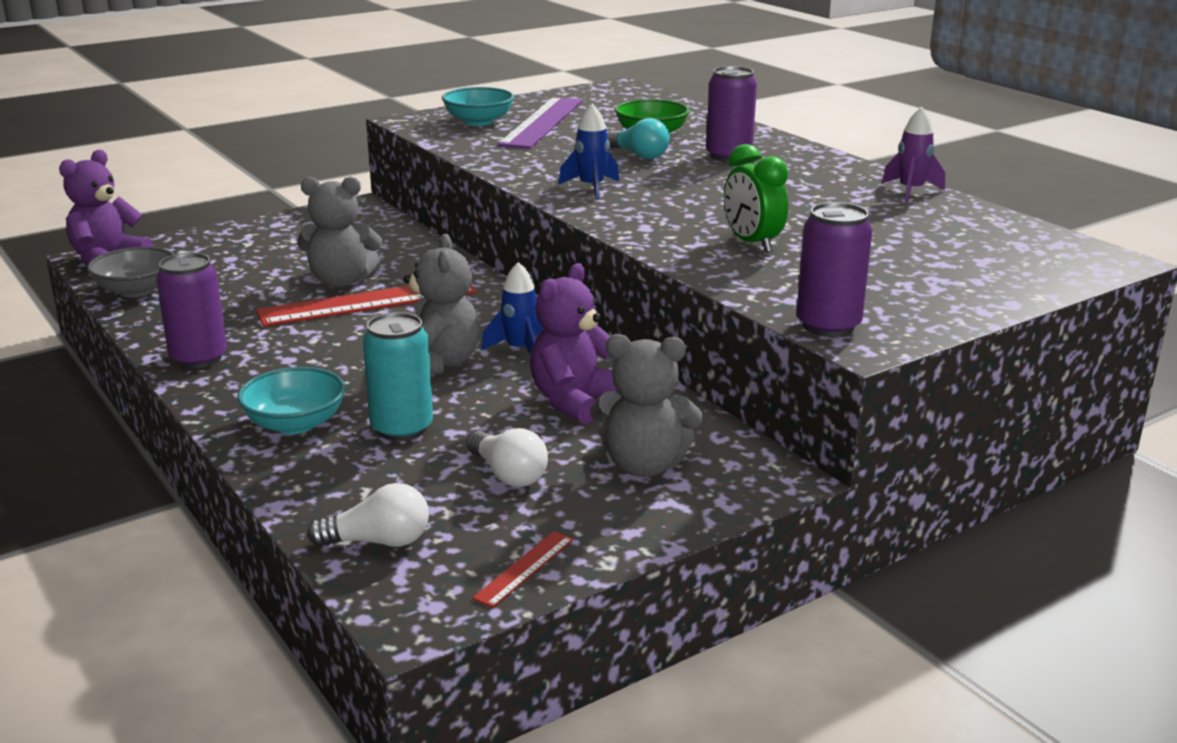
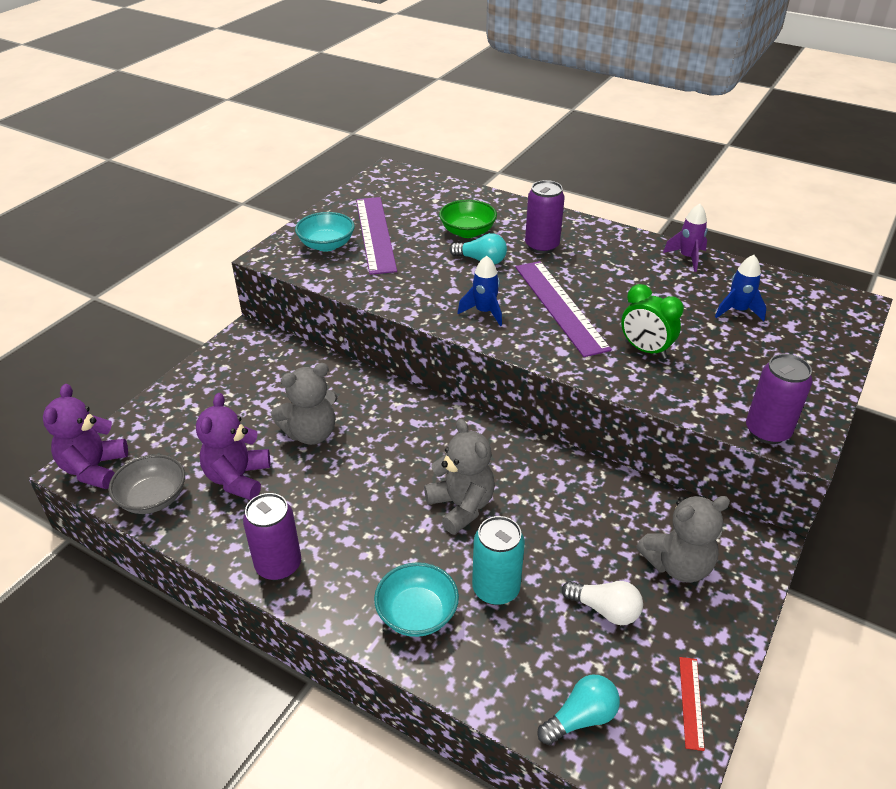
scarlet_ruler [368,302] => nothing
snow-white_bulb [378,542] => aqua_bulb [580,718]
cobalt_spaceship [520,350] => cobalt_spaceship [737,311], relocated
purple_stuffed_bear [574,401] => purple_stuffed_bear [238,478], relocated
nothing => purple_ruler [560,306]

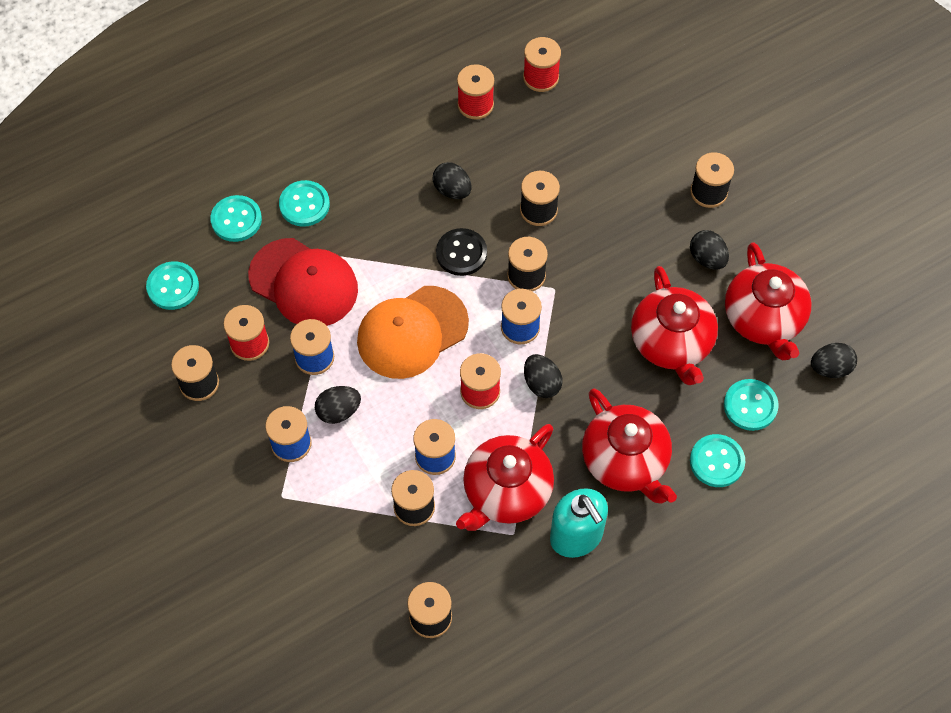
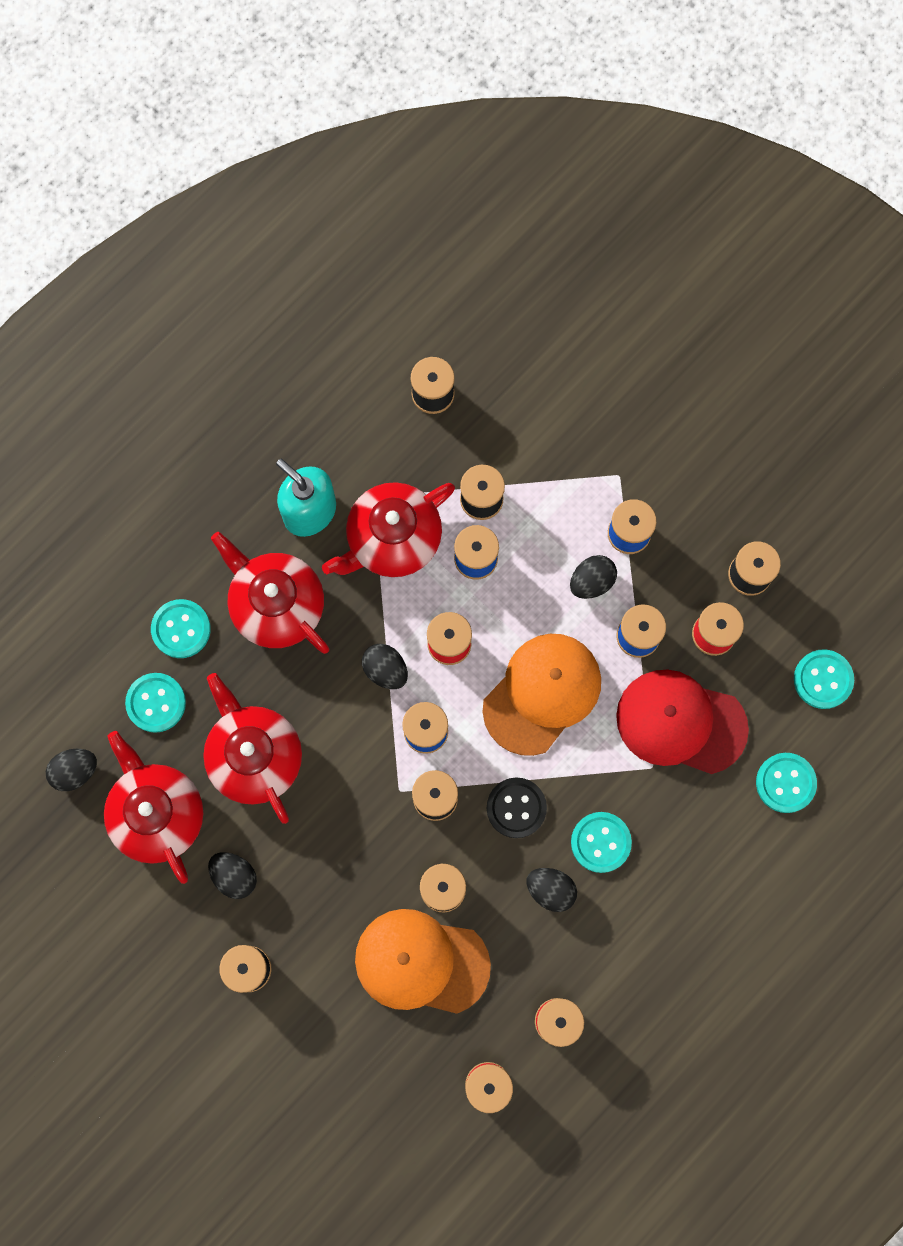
aqua_shirt_button [304,205] => aqua_shirt_button [600,842], relocated
scarlet_tea_pot [506,492] => scarlet_tea_pot [392,539], 150 degrees counterclockwise
nothing => orange-coloured_peaked_cap [421,962]

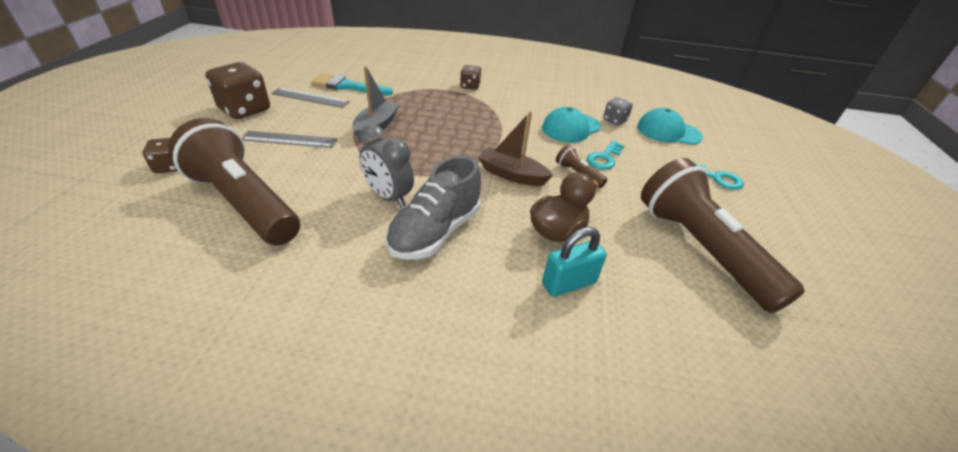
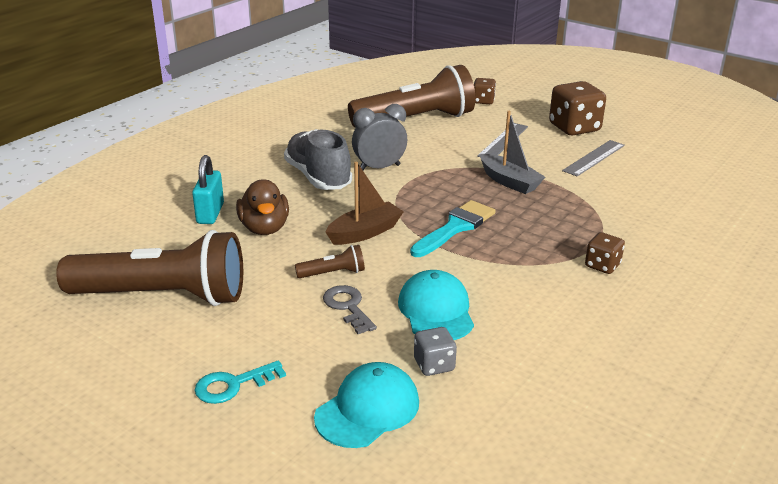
aqua_paint_brush [348,86] => aqua_paint_brush [455,228], relocated
aqua_key [604,158] => gray_key [348,307]

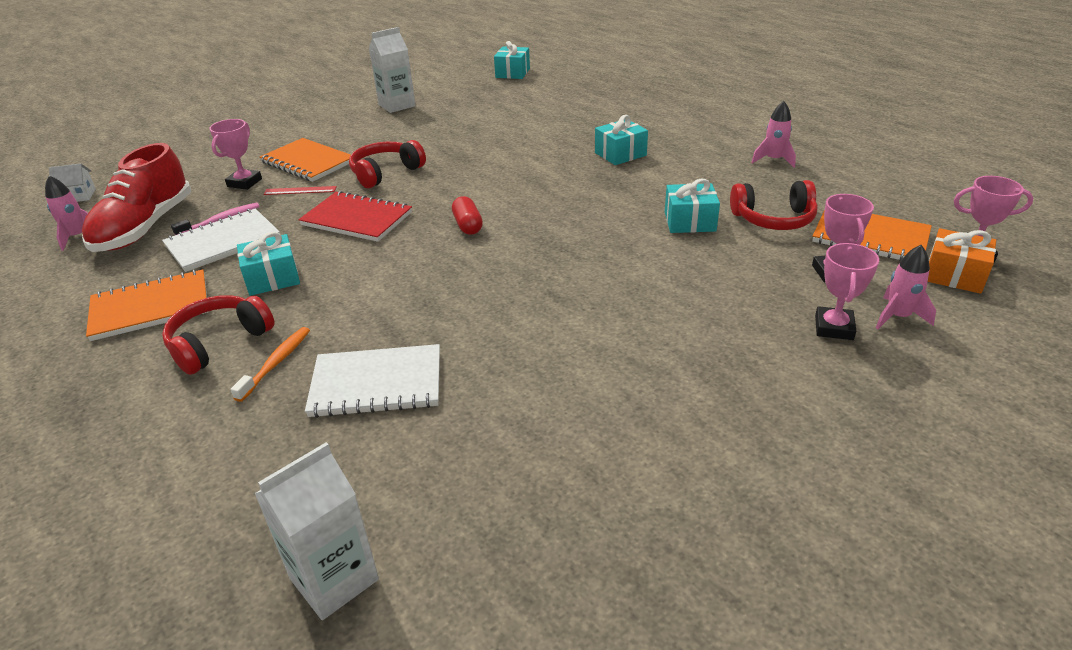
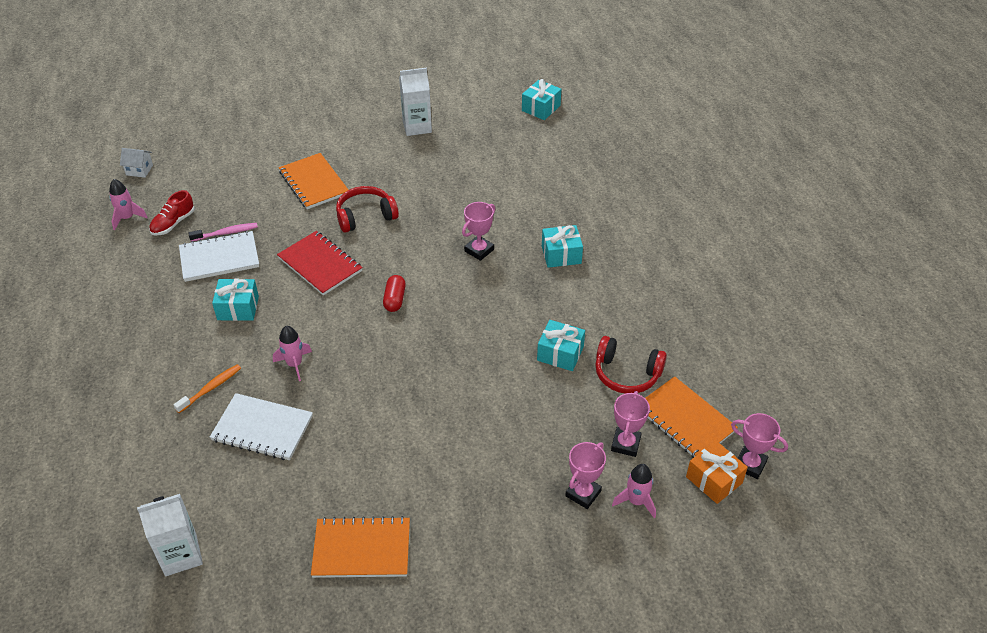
scarlet_shoe [145,228] => scarlet_shoe [173,223], x0.52
orange-coloured_exercise_book [151,307] => orange-coloured_exercise_book [362,549], relocated
scarlet_headphones [219,342] => nothing
pink_prize_cup [244,183] => pink_prize_cup [479,250], relocated
scarlet_ruler [300,190] => nothing
pink_spaceship [773,160] => pink_spaceship [294,364], relocated

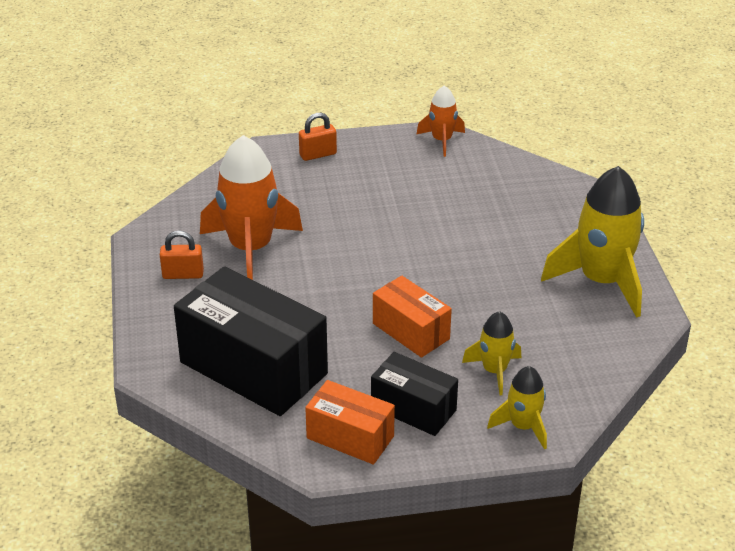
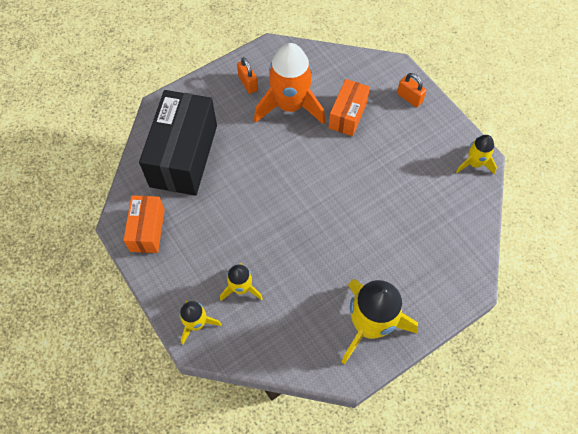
ebony_package [413,409] => nothing
orange-coloured_package [411,331] => orange-coloured_package [348,115], relocated
orange-coloured_spaceship [442,140] => bright_yellow_spaceship [474,163]

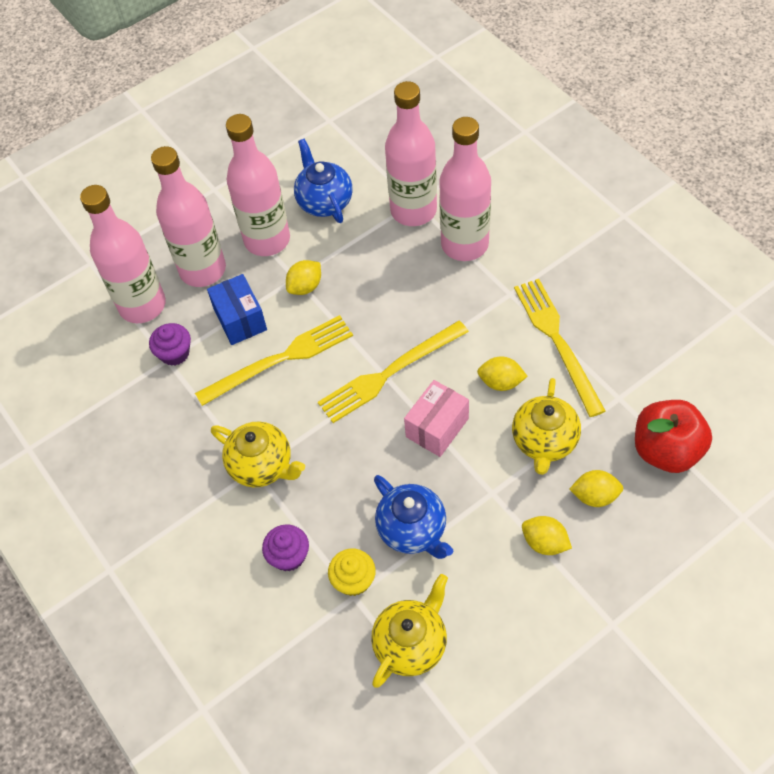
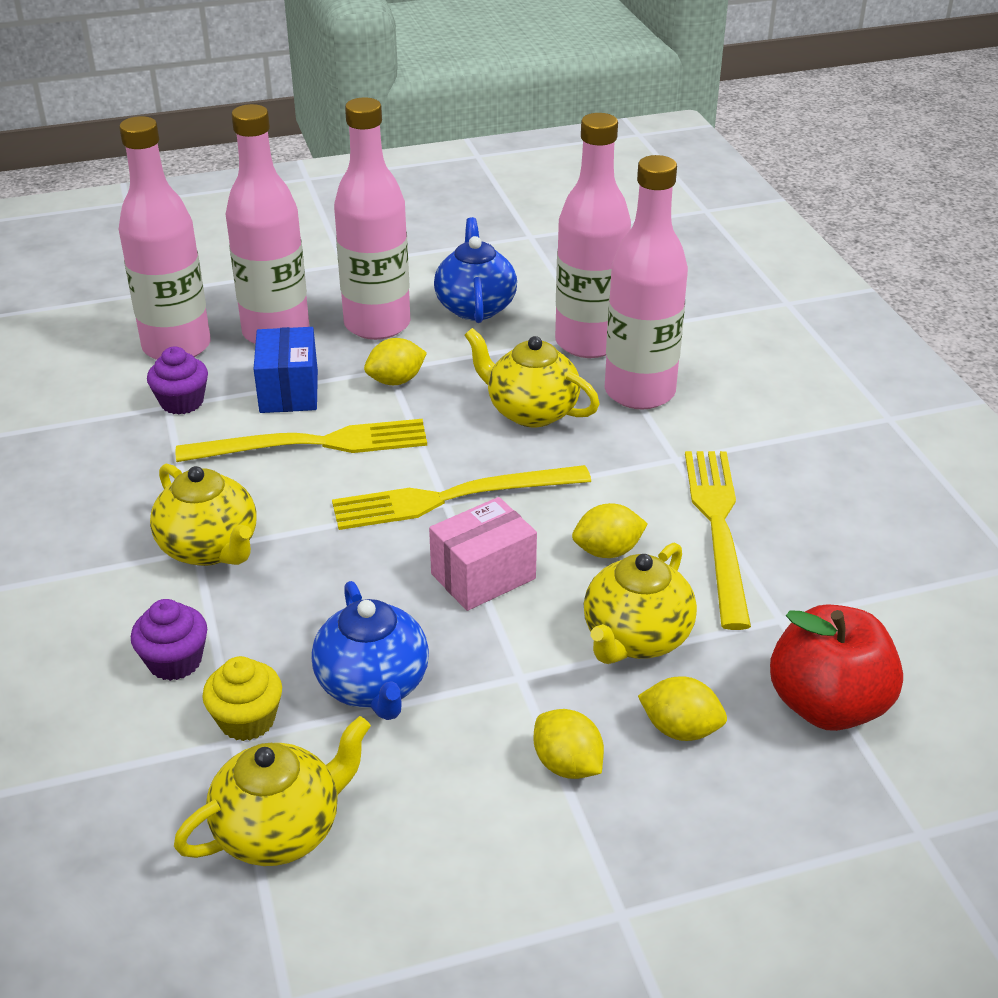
bright_yellow_citrus_fruit [501,382] => bright_yellow_citrus_fruit [607,551], 45 degrees counterclockwise
nothing => bright_yellow_tea_pot [530,411]

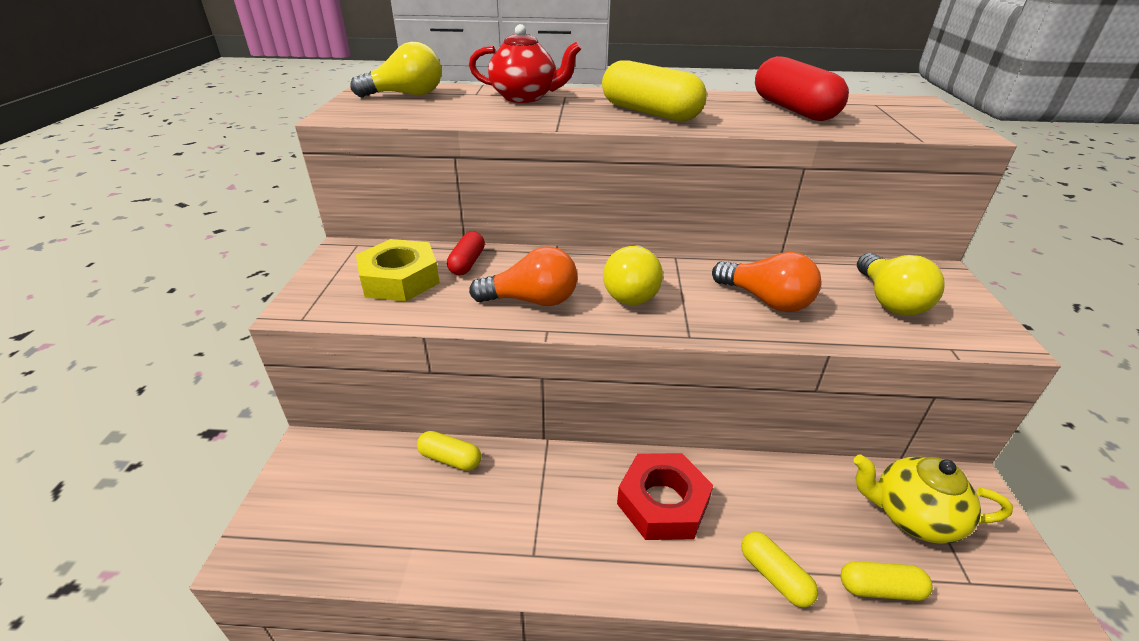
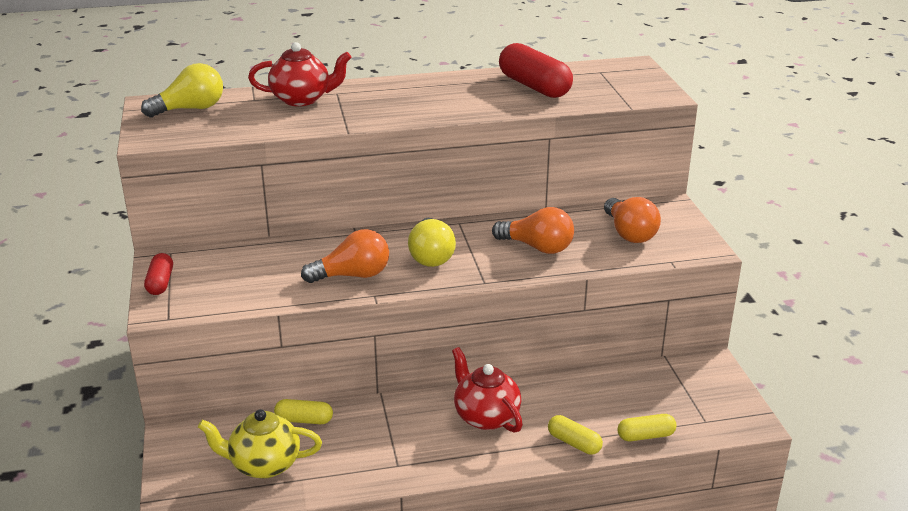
bright_yellow_hexagon_nut [400,279] => nothing
scarlet_pill [467,263] => scarlet_pill [160,283], relocated
bright_yellow_pill [650,112] => nothing
scarlet_hexagon_nut [663,503] => scarlet_tea_pot [486,416]
bright_yellow_tea_pot [912,516] => bright_yellow_tea_pot [264,464], relocated
bright_yellow_bulb [889,300] => orange-coloured_bulb [629,233]

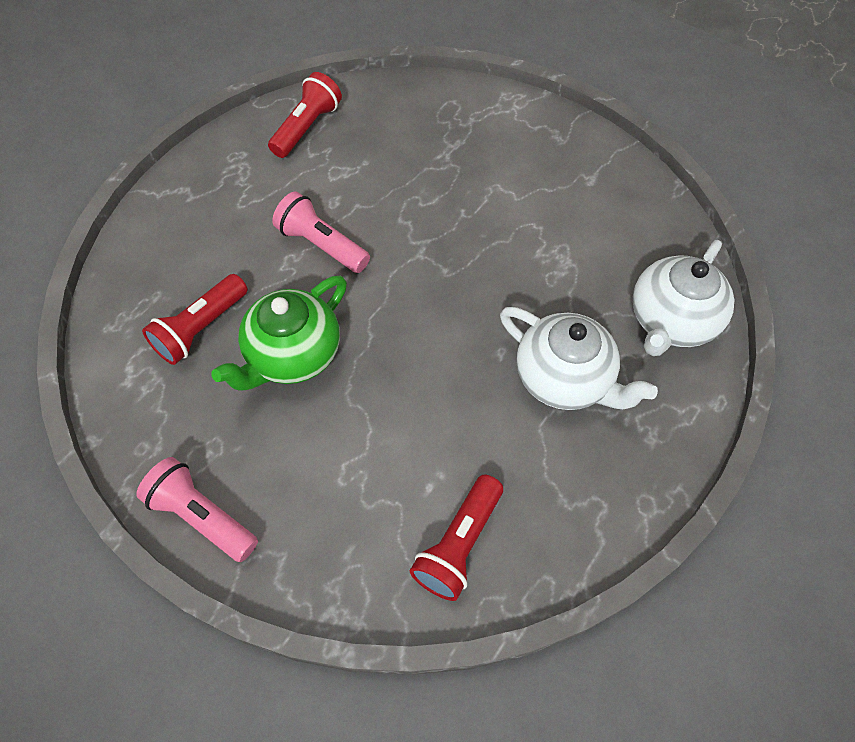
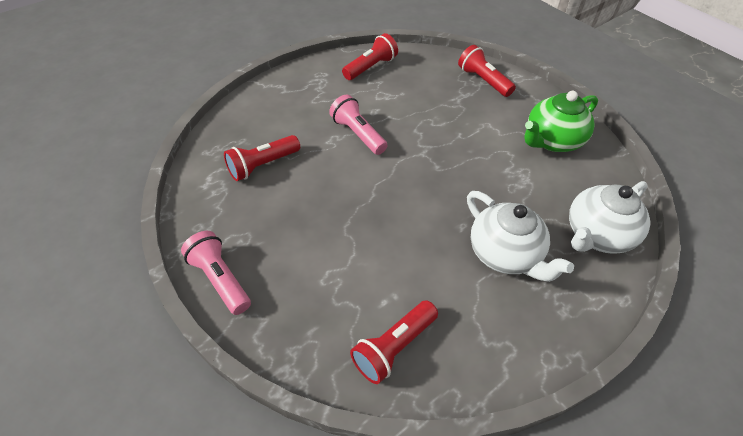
green_tea_pot [293,355] => green_tea_pot [552,141], relocated
nothing => scarlet_pocket_torch [483,81]

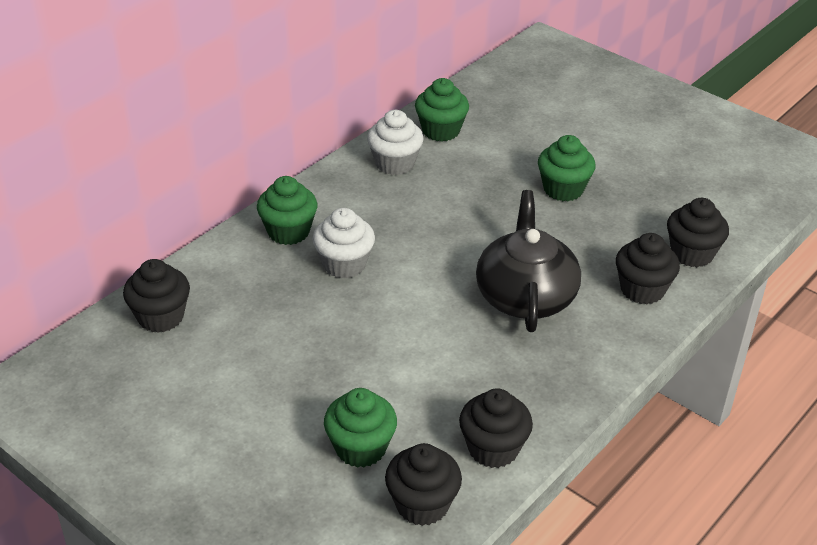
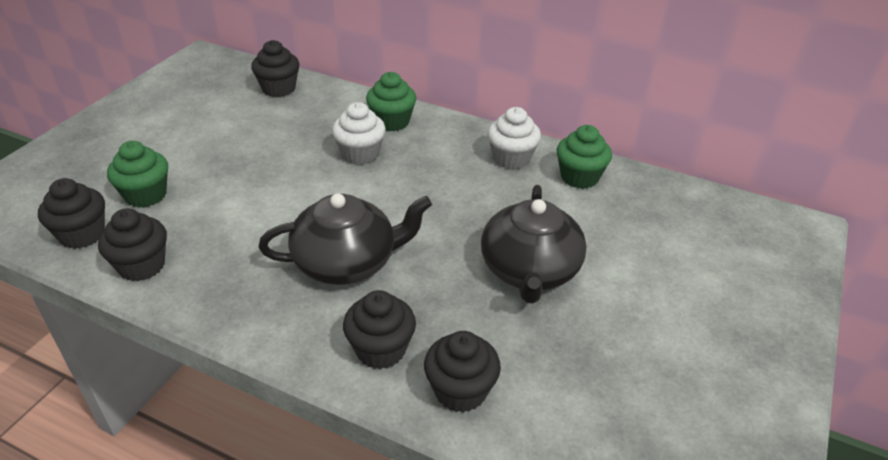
green_muffin [563,189] => ebony_tea_pot [529,270]

